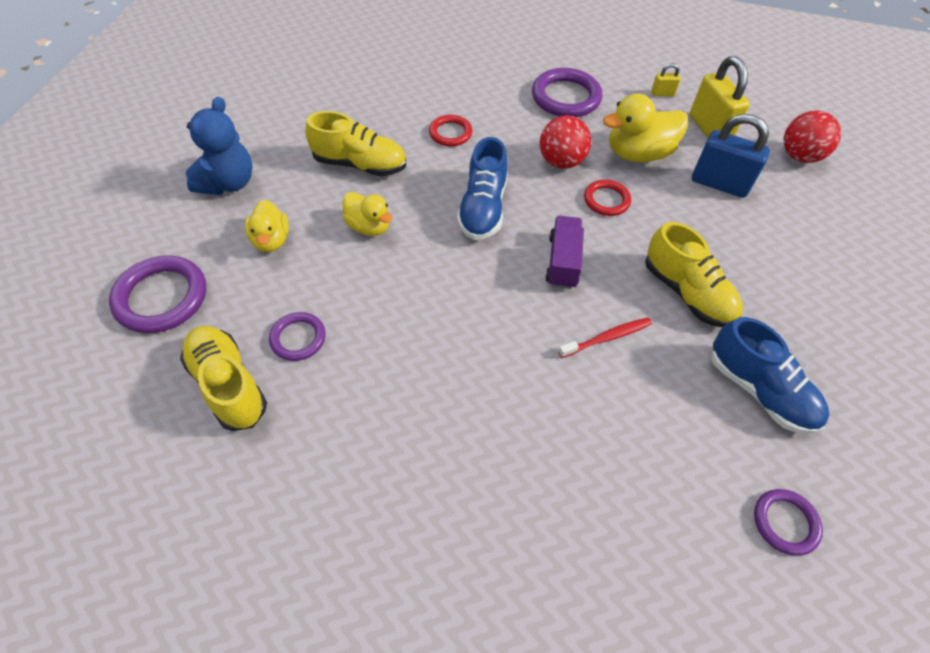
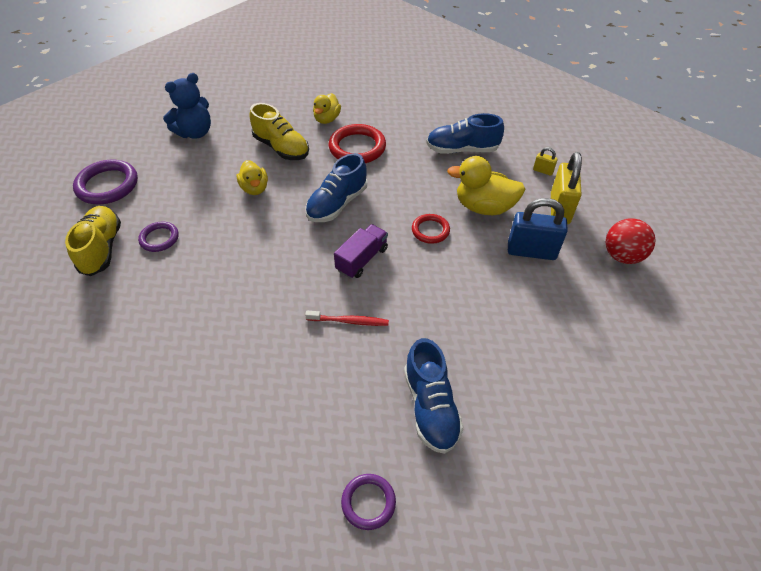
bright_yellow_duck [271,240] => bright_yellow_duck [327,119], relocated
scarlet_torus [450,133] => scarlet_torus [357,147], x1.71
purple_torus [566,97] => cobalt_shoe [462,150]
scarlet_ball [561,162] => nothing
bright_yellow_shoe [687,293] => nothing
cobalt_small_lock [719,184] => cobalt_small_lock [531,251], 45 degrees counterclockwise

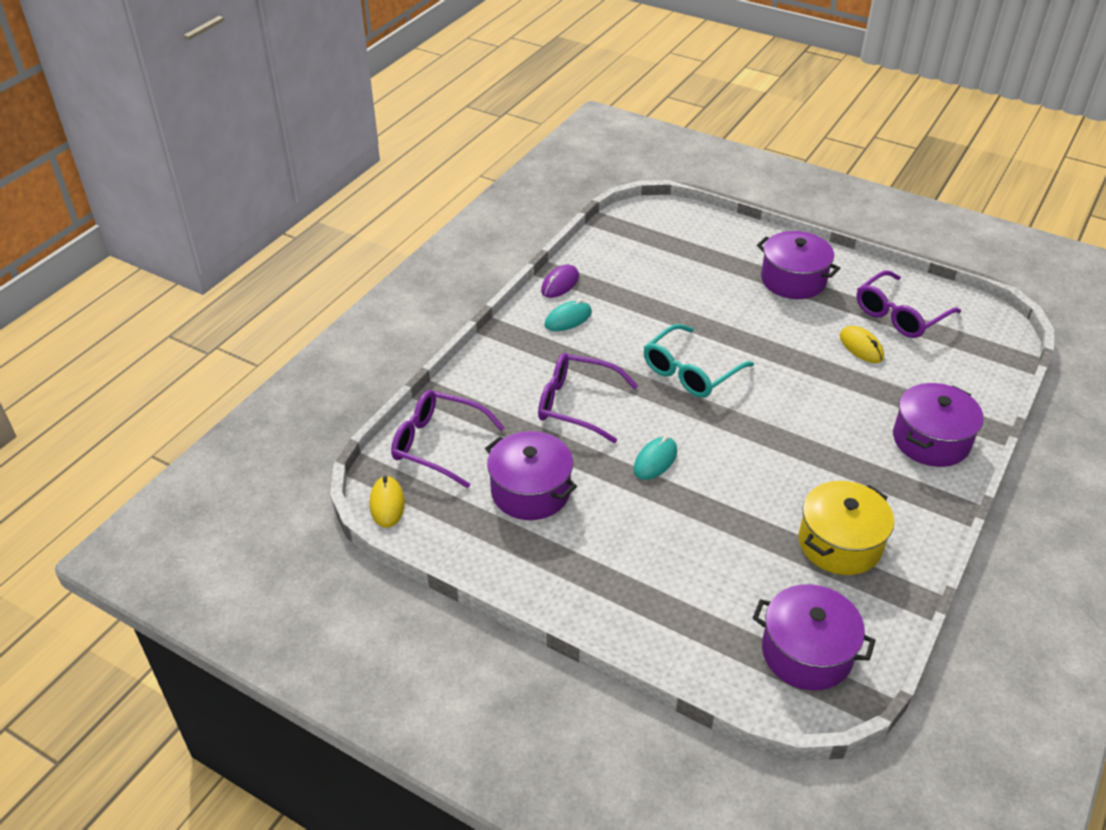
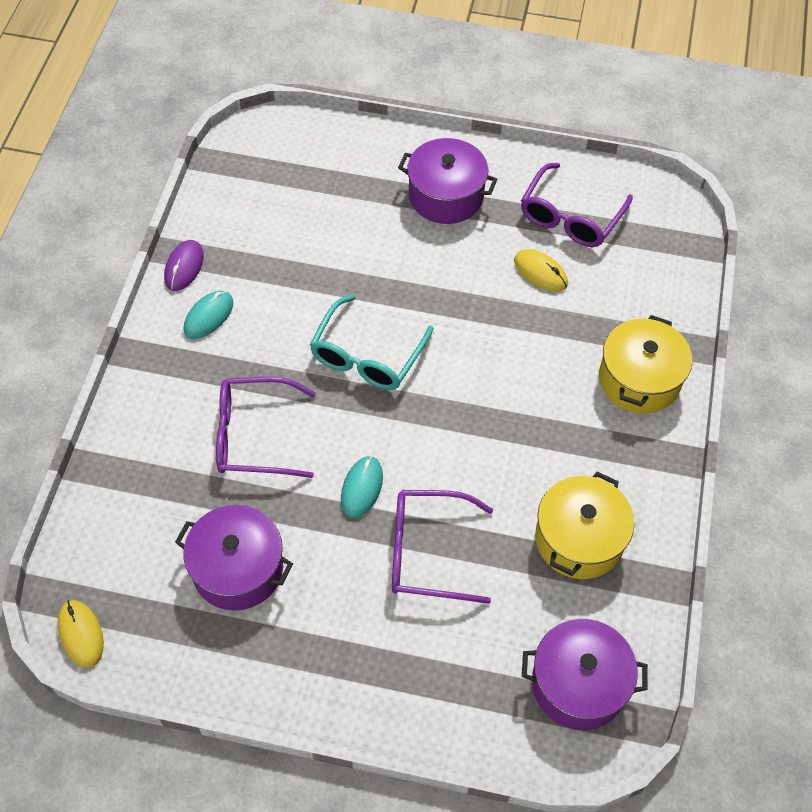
purple_glasses [438,444] => purple_glasses [427,552], relocated
purple_cooking_pot [931,440] => bright_yellow_cooking_pot [639,379]

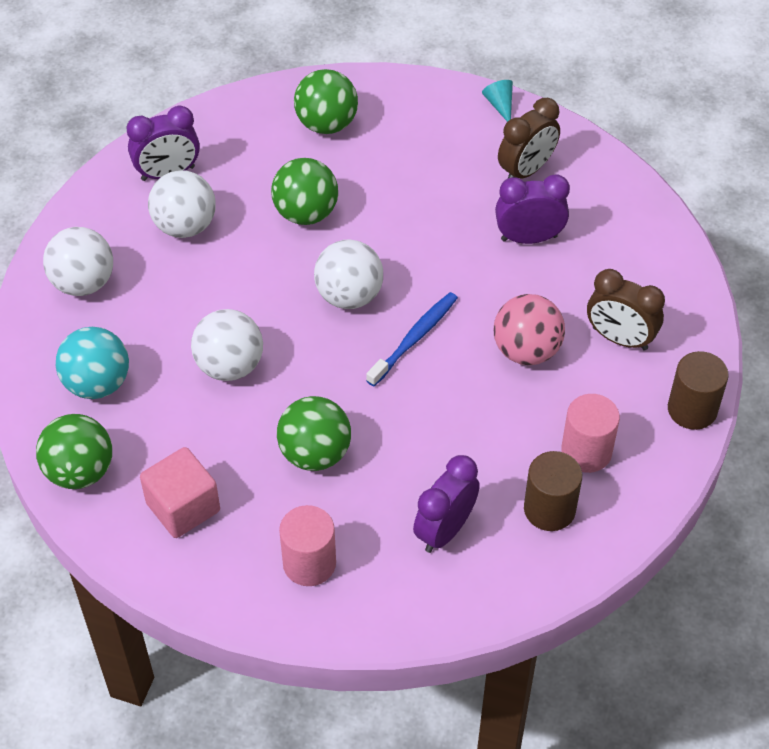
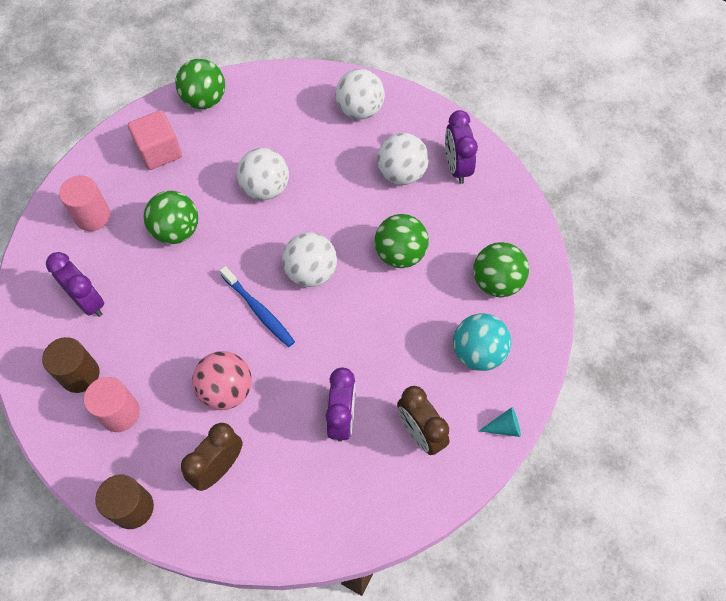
aqua_ball [97,383] => aqua_ball [478,352], relocated

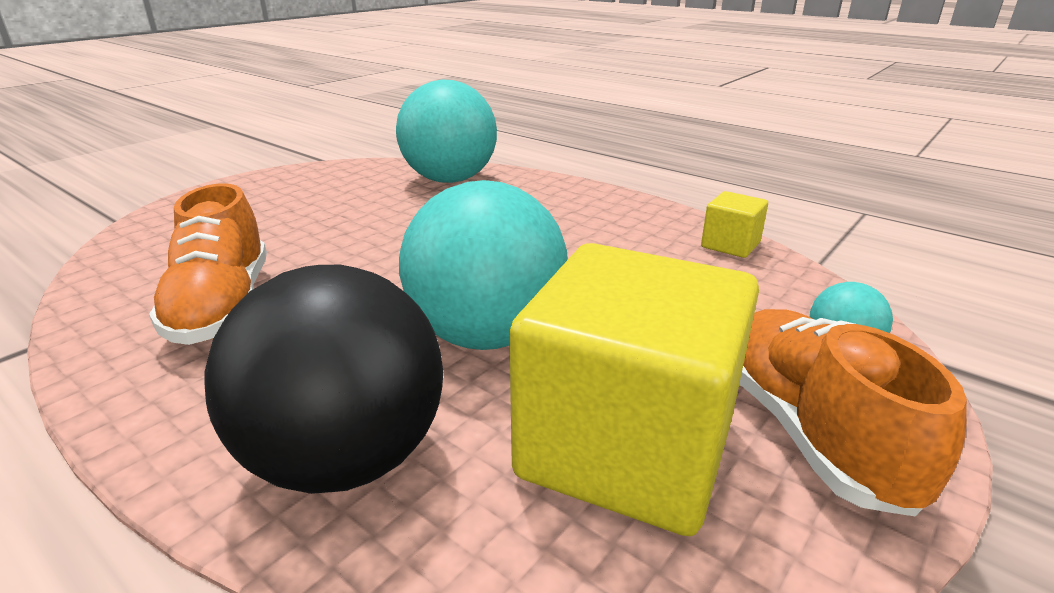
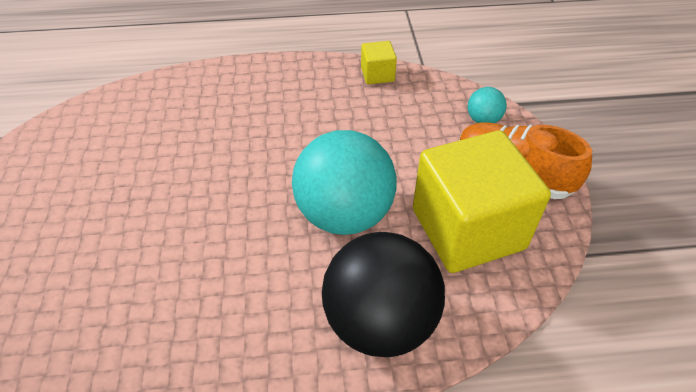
orange-coloured_shoe [223,307] => nothing
aqua_ball [450,180] => nothing

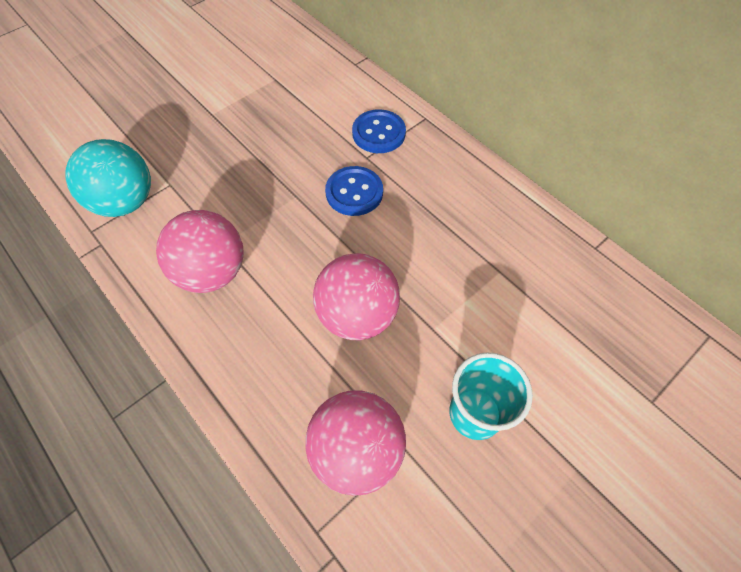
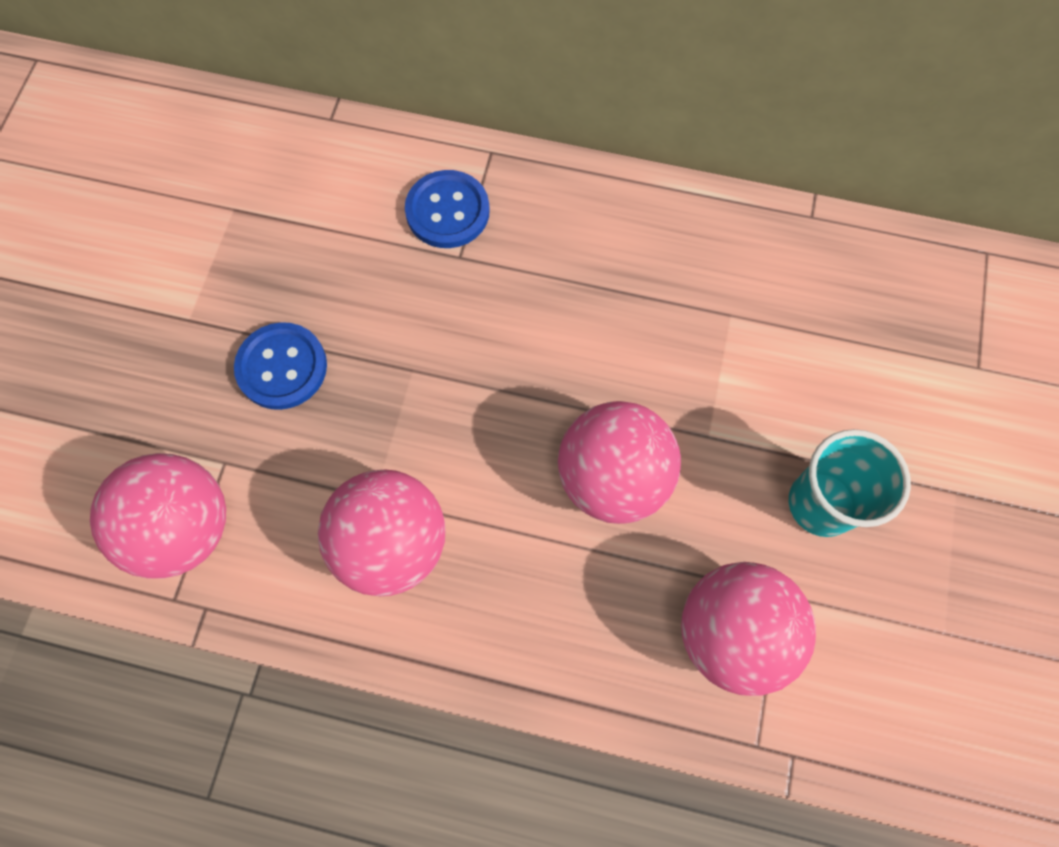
aqua_ball [125,202] => pink_ball [184,528]
cobalt_shirt_button [354,192] => cobalt_shirt_button [282,367], relocated

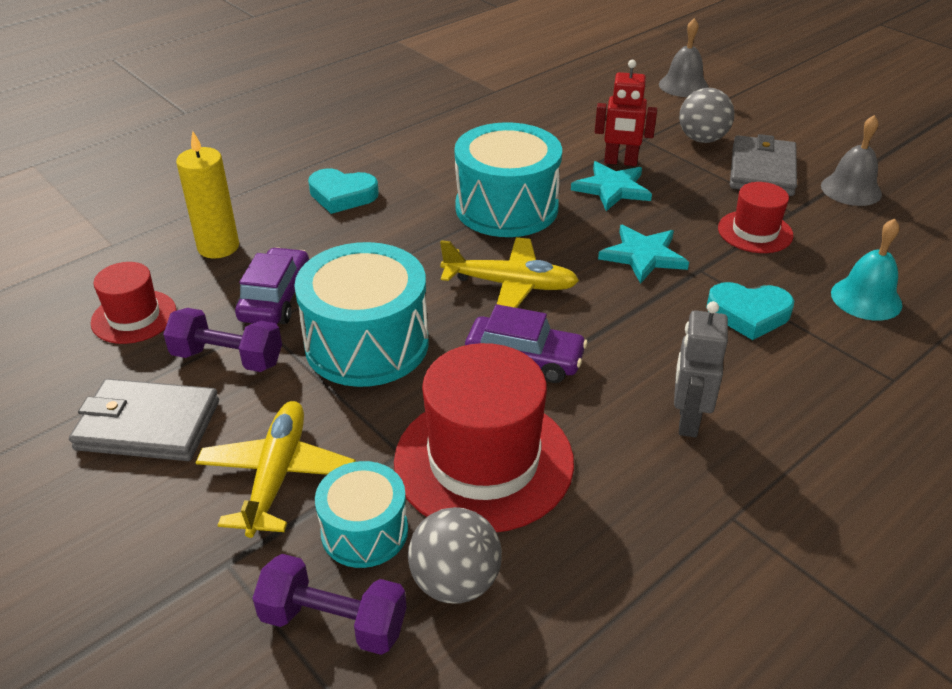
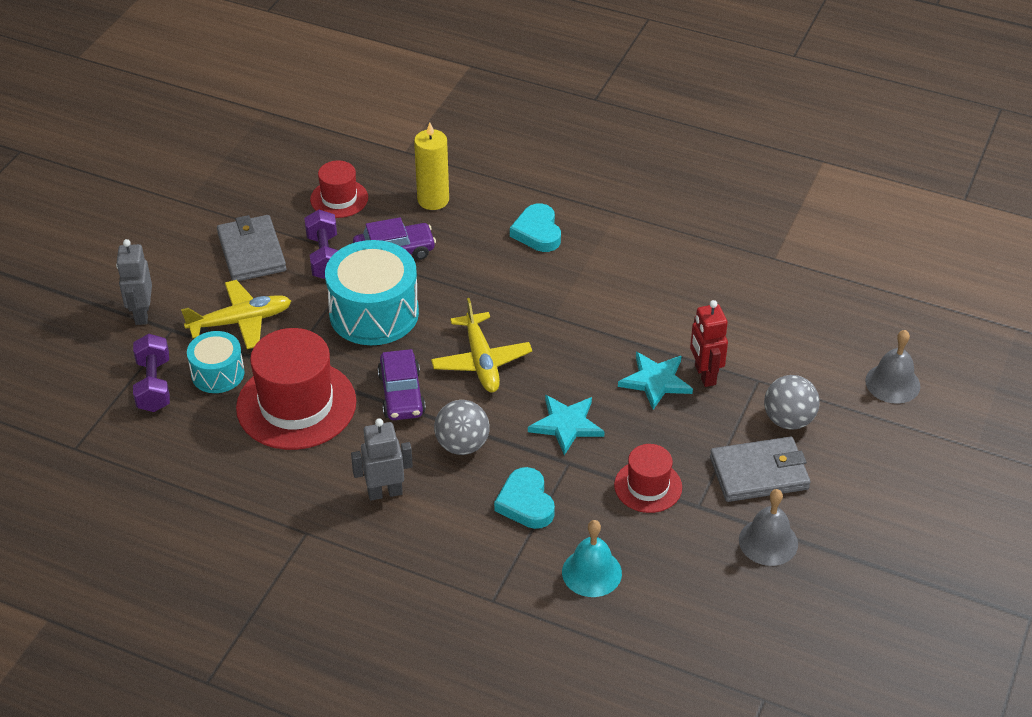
gray_ball [455,582] => gray_ball [462,445], relocated
aqua_snare_drum [506,207] => nothing
nothing => gray_robot_figure [141,314]

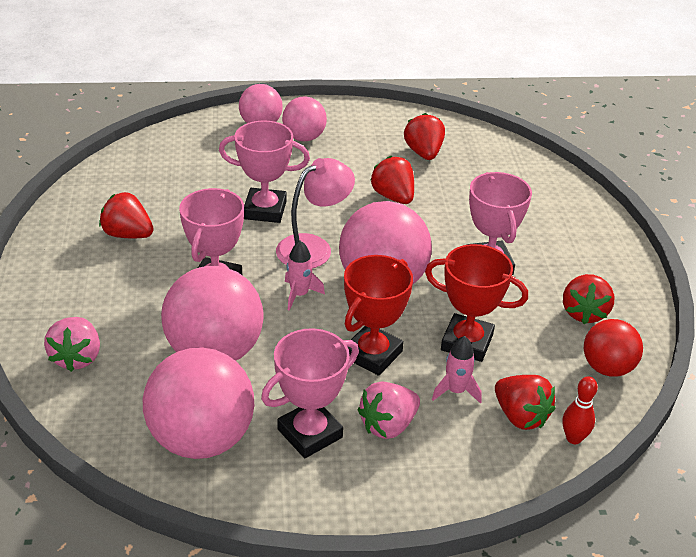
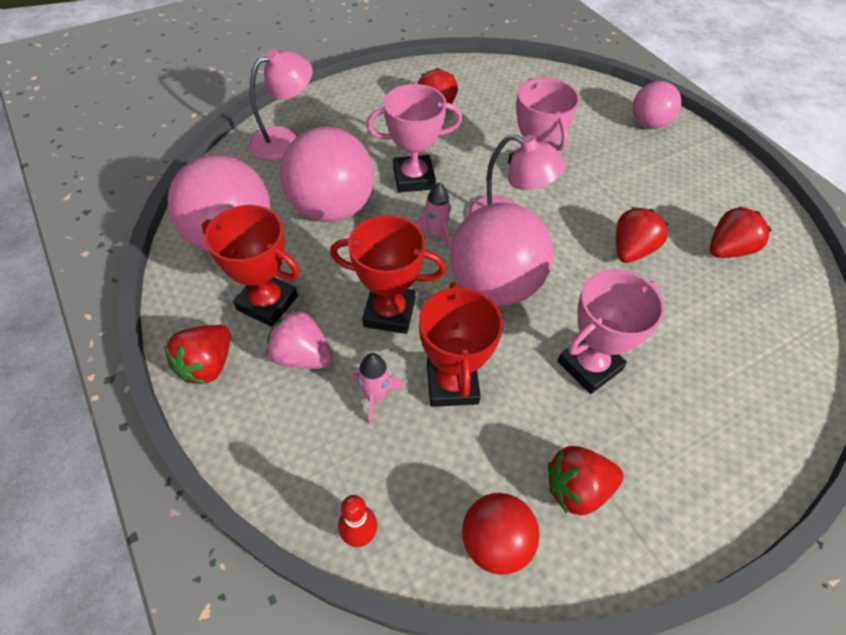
pink_toy_strawberry [77,357] => pink_desk_lamp [285,140]
pink_prize_cup [310,433] => scarlet_prize_cup [267,303]
pink_ball [304,137] => nothing
scarlet_toy_strawberry [520,416] => scarlet_toy_strawberry [208,365], relocated

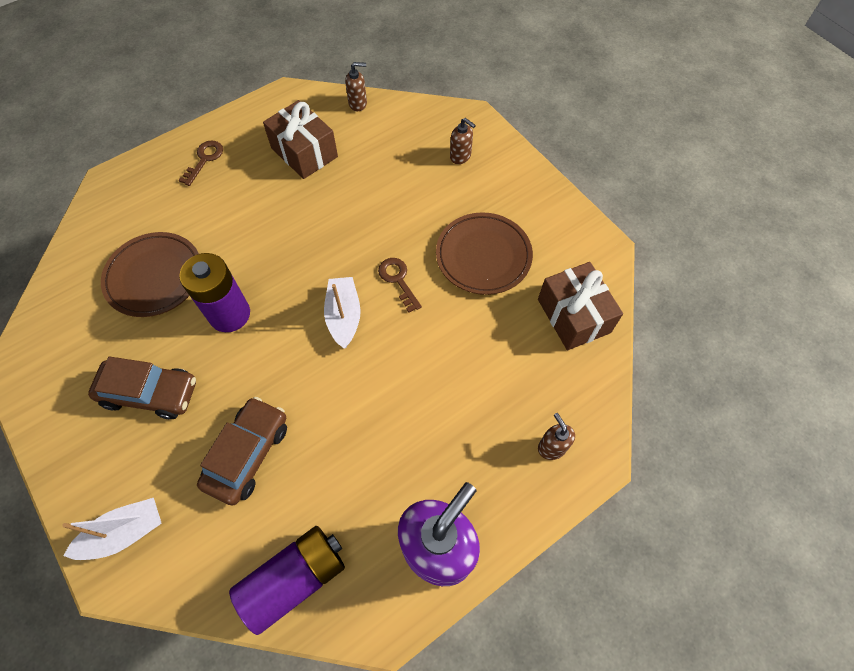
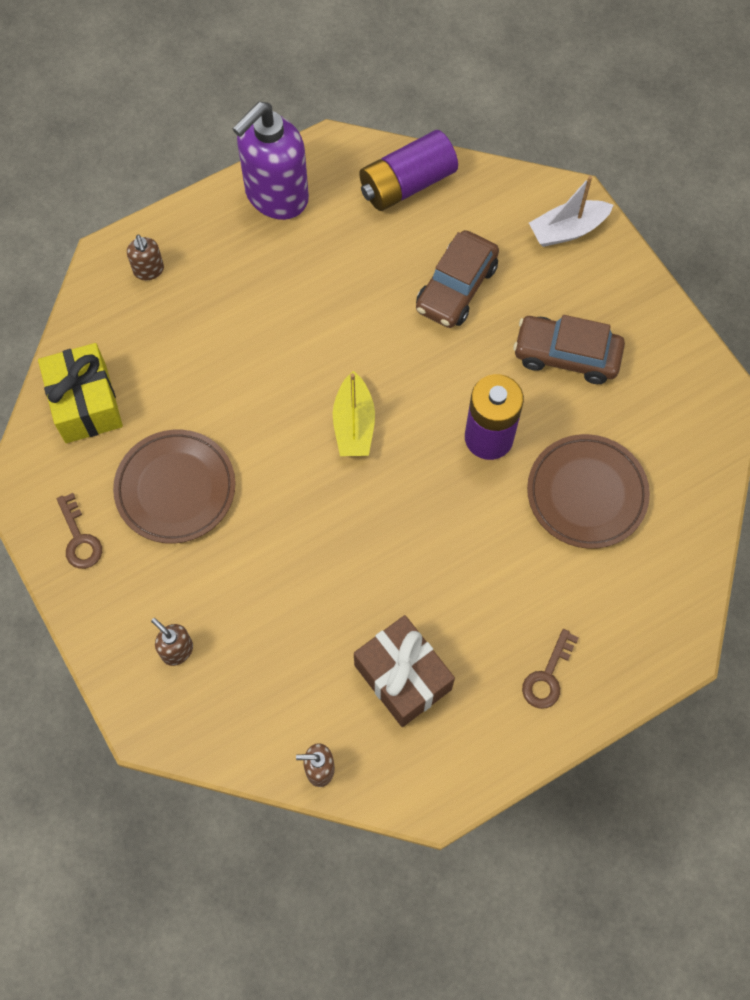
snow-white_boat [344,316] => bright_yellow_boat [354,424]
brown_key [398,280] => brown_key [79,538], relocated
brown_gift [574,316] => bright_yellow_gift [85,403]

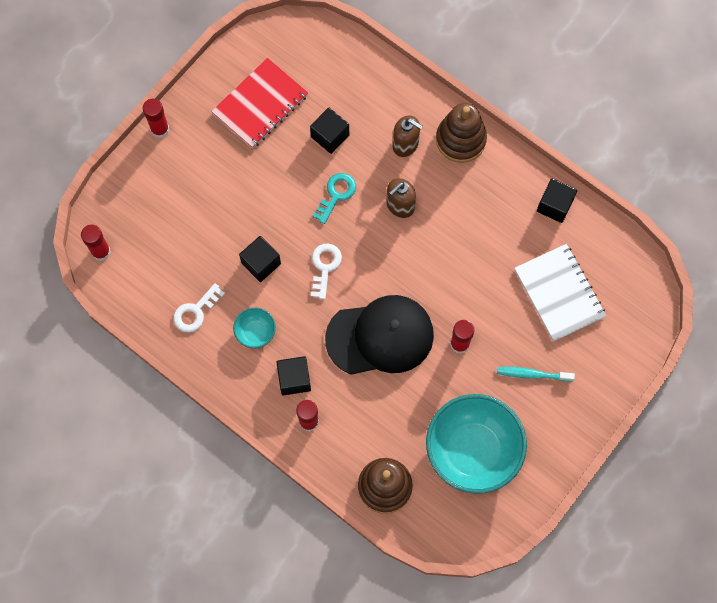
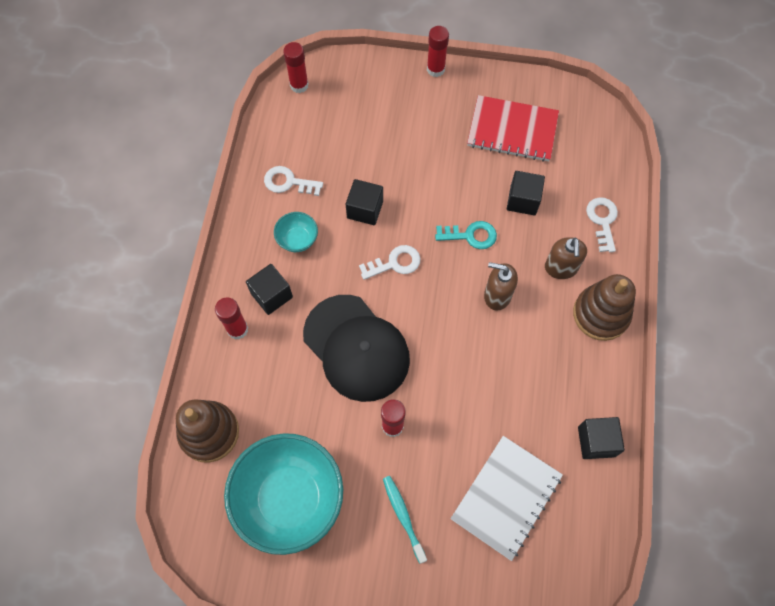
nothing => snow-white_key [602,221]

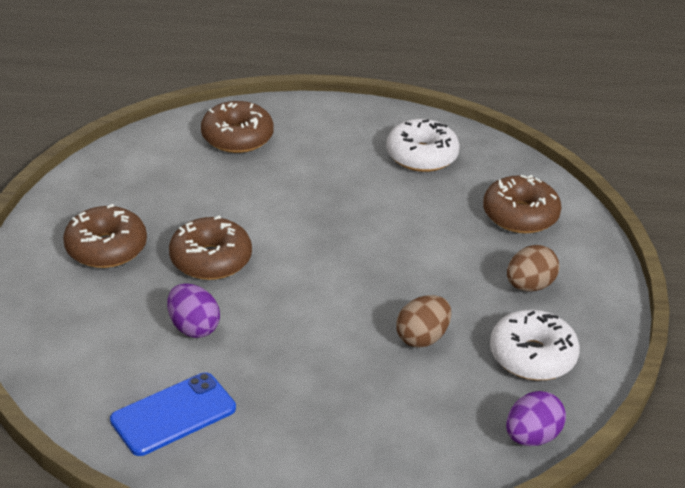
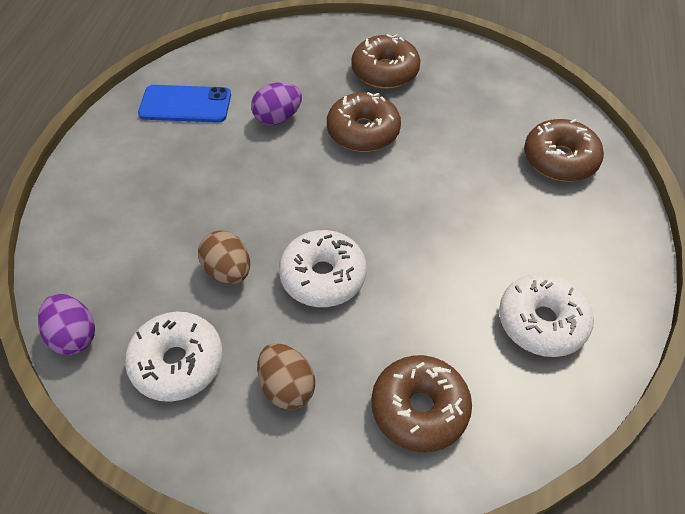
cobalt_phone [173,414] => cobalt_phone [185,104], 60 degrees counterclockwise
nothing => snow-white_donut [323,276]

